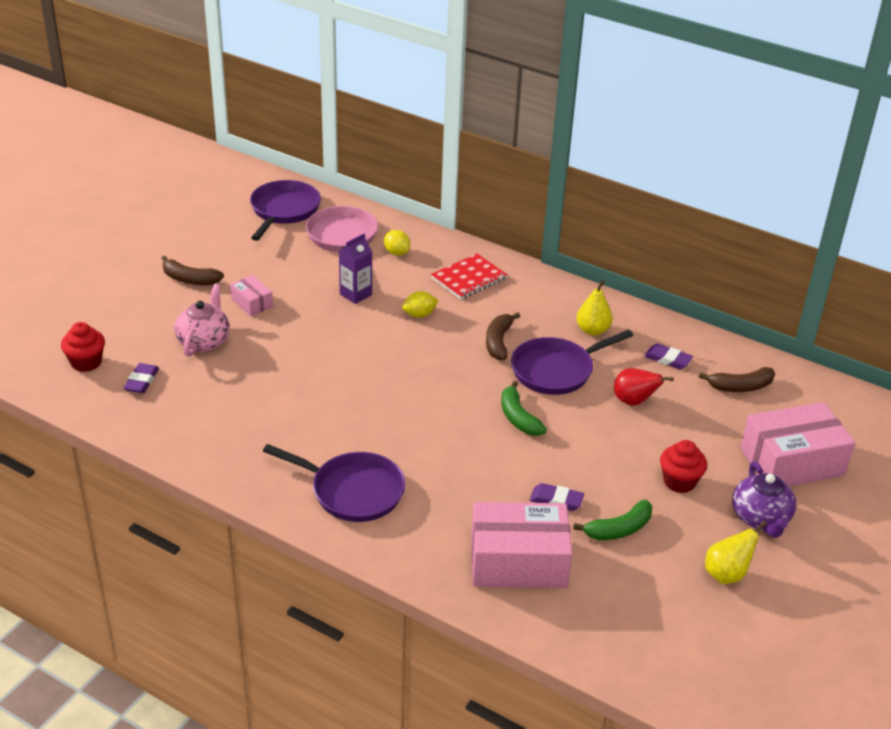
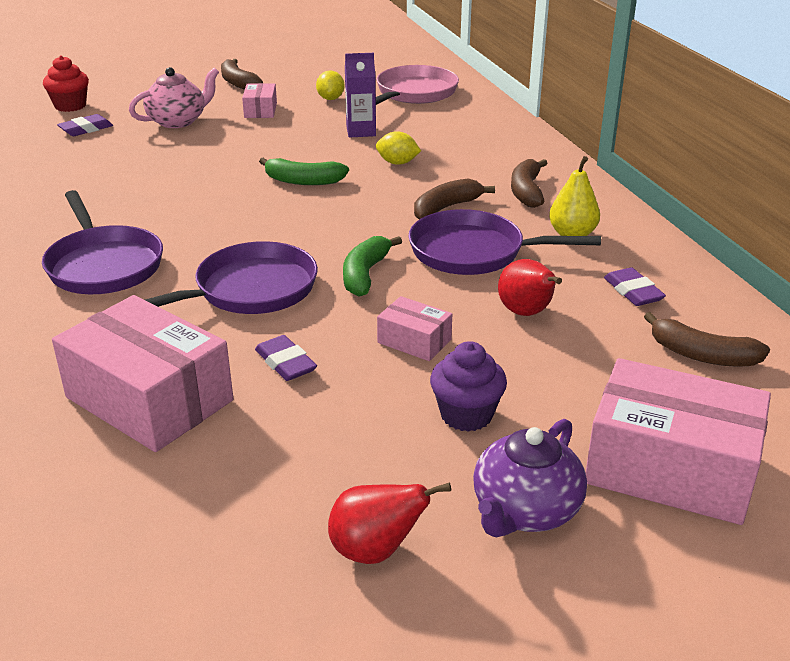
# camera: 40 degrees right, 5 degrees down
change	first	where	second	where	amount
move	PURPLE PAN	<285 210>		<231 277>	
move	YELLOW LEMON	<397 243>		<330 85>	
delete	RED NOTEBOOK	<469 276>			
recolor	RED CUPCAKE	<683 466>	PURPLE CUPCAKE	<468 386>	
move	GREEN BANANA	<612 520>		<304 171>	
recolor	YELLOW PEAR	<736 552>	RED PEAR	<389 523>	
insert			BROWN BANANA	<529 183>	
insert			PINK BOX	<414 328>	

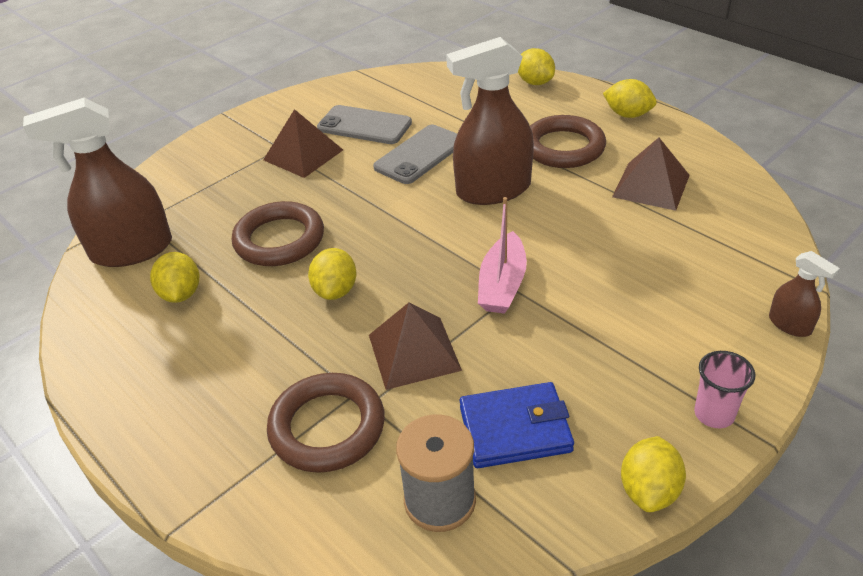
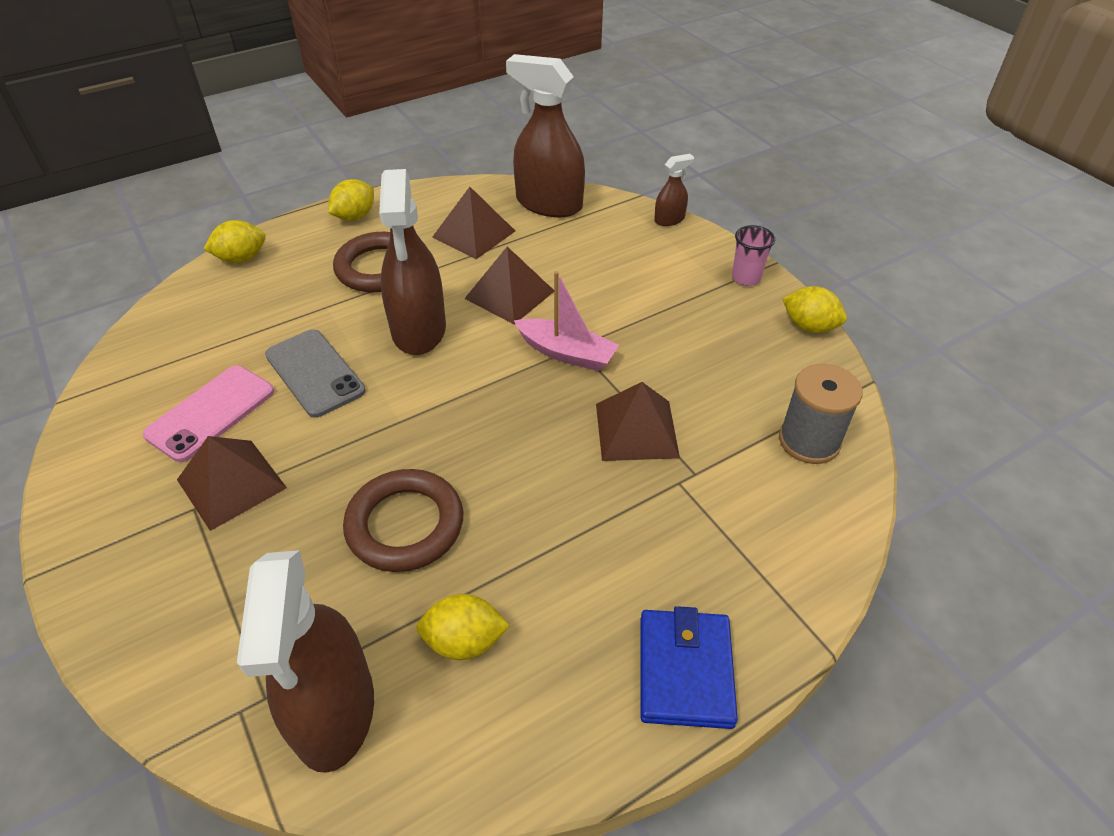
# camera: 80 degrees left, 5 degrees up
change	first	where	second	where	amount
recolor	GREY PHONE	<364 124>	PINK PHONE	<208 413>	
delete	YELLOW LEMON	<332 274>			
delete	BROWN RING	<326 423>			
move	BLUE WALLET	<517 425>		<689 667>	
insert			BROWN SPRAY BOTTLE	<545 135>	
insert			BROWN PYRAMID	<509 286>	

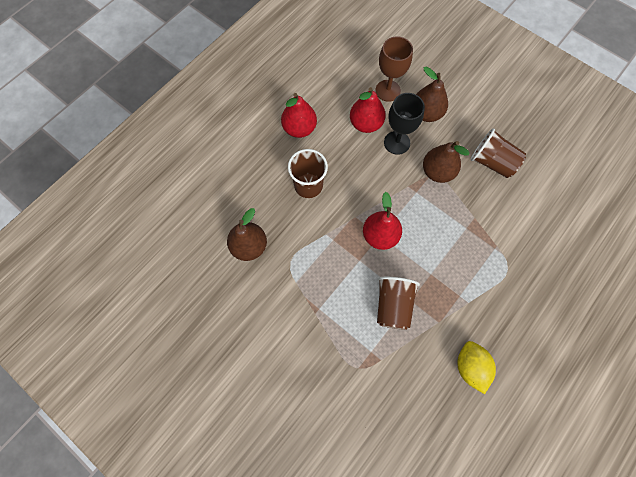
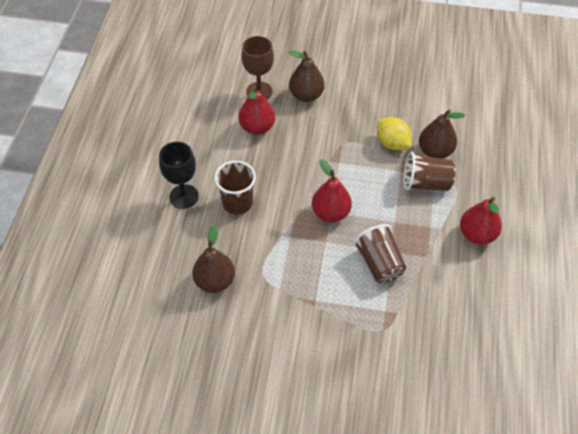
# camera: 30 degrees left, 15 degrees down
change	first	where	second	where	amount
move	RED PEAR	<299 115>		<481 221>	
move	BLACK GOBLET	<404 124>		<179 175>	
move	BROWN CUP	<498 153>		<429 171>	
move	BROWN PEAR	<446 162>		<442 134>	
move	YELLOW LEMON	<476 367>		<394 133>	

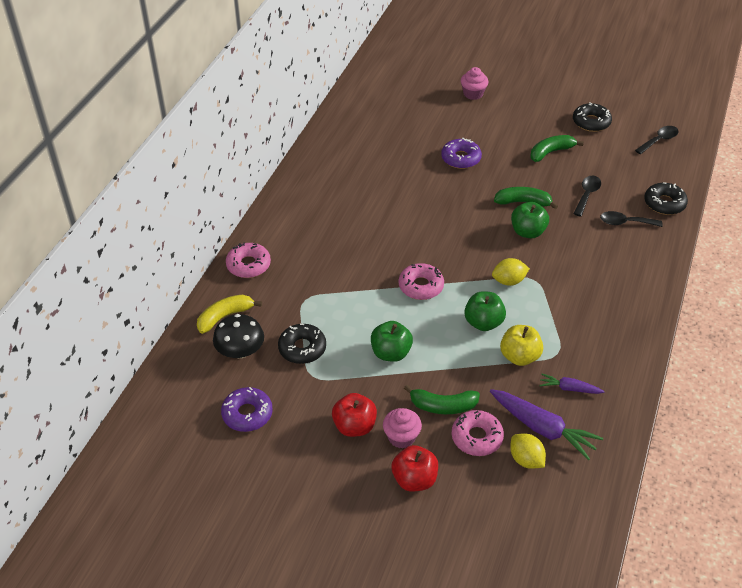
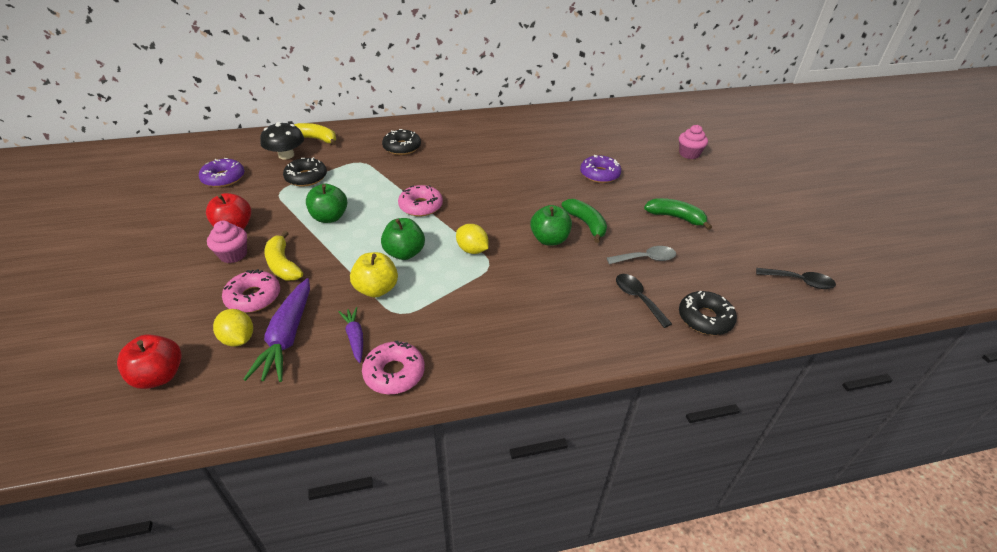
# camera: 55 degrees right, 5 degrees down
change	first	where	second	where	amount
move	BLACK DONUT	<592 117>		<401 142>	
recolor	BLACK SPOON	<587 196>	GREY SPOON	<641 255>	
move	PINK DONUT	<248 260>		<393 367>	
recolor	GREEN BANANA	<442 399>	YELLOW BANANA	<283 255>	
rotate	YELLOW LEMON	<528 451>		<233 328>	60 degrees counterclockwise
move	RED APPLE	<414 468>		<149 361>	

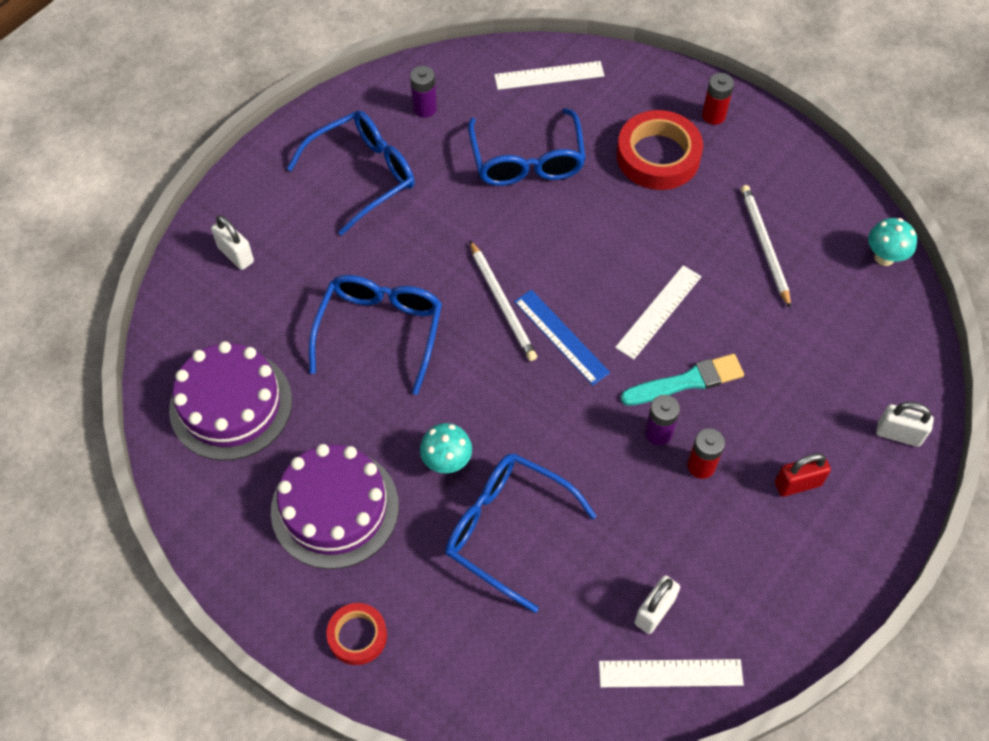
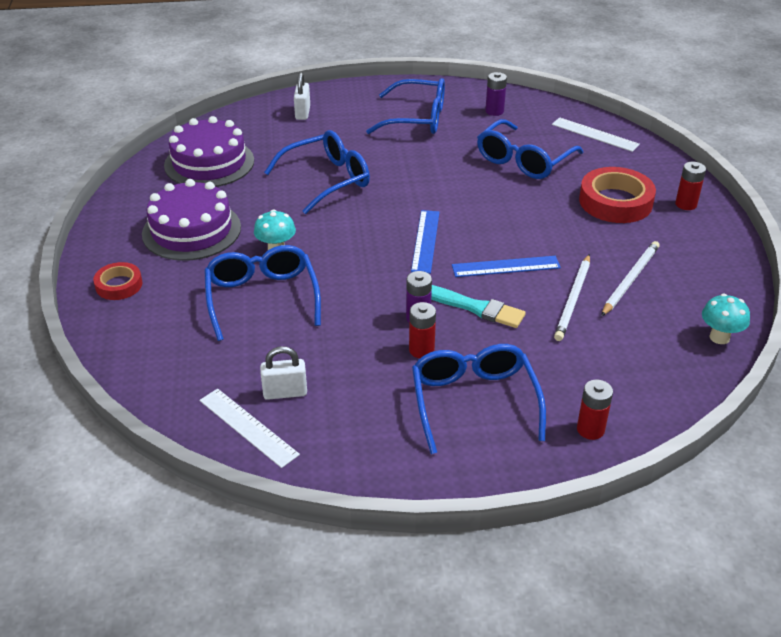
# camera: 45 degrees right, 20 degrees down
change	first	where	second	where	amount
move	WHITE PENCIL	<503 301>		<572 297>	
recolor	WHITE RULER	<658 312>	BLUE RULER	<506 266>	
replace	WHITE PADLOCK	<905 424>	RED BATTERY	<595 410>	
replace	RED PADLOCK	<803 475>	BLUE GLASSES	<479 399>	

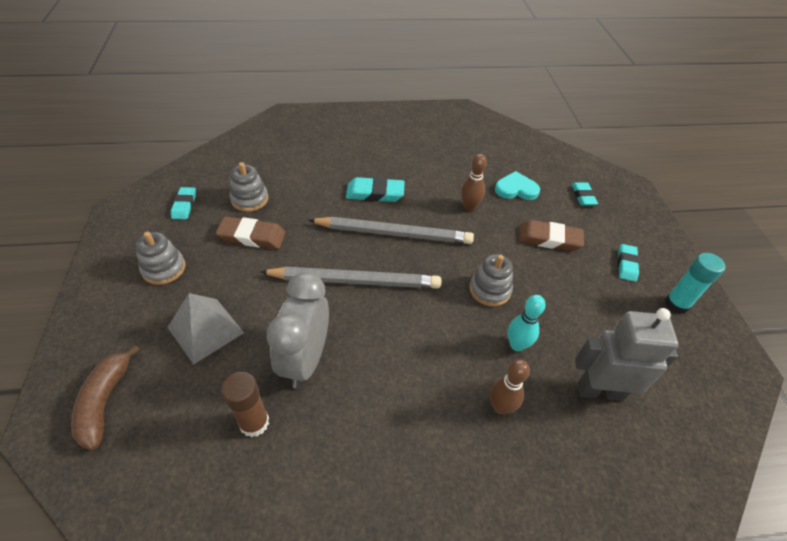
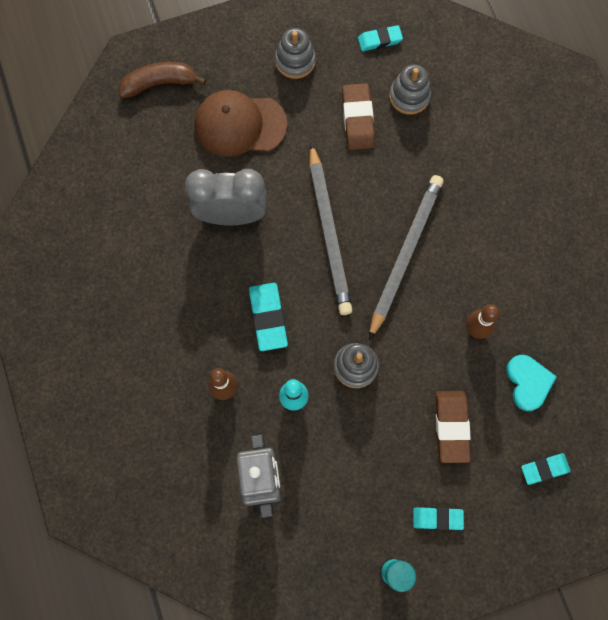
# camera: 80 degrees right, 25 degrees up
change	first	where	second	where	amount
move	TURQUOISE ERASER	<375 189>		<268 317>	
rotate	GREY PENCIL	<391 230>		<406 257>	150 degrees counterclockwise
replace	GREY PYRAMID	<205 328>	BROWN CAP	<241 123>	
delete	BROWN GLUE STICK	<245 404>			

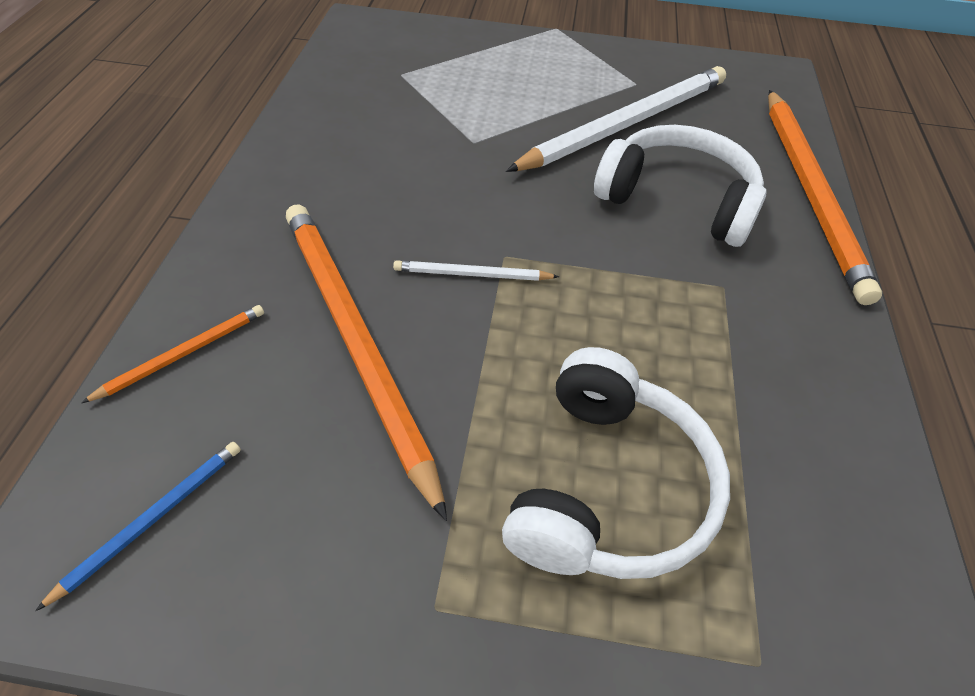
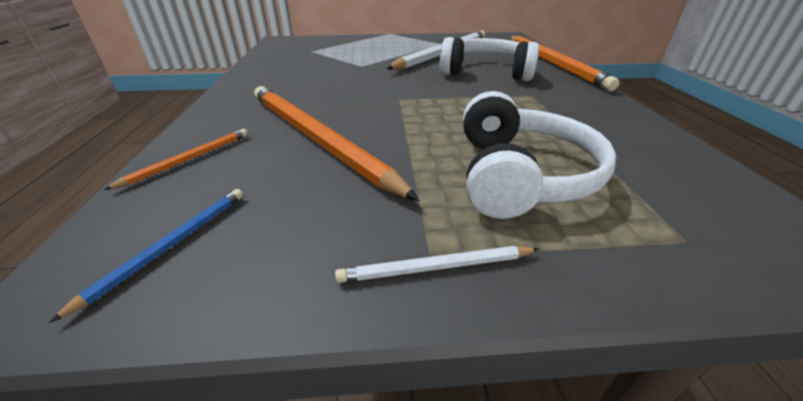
# camera: 10 degrees left, 15 degrees down
change	first	where	second	where	amount
move	WHITE PENCIL	<476 270>		<437 264>	

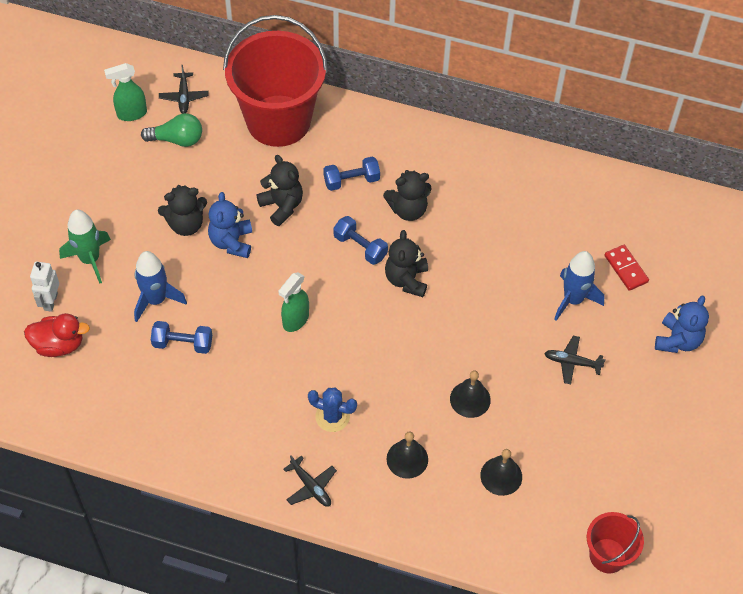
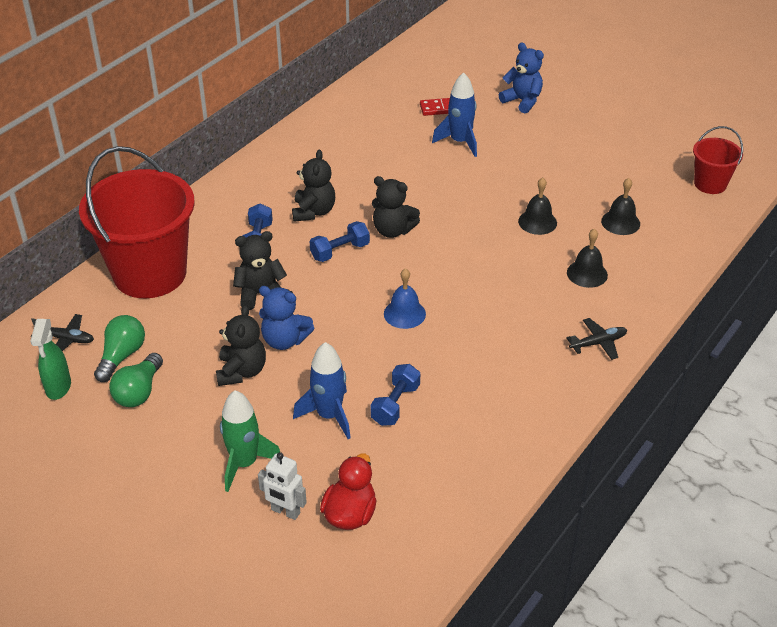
# camera: 70 degrees left, 15 degrees down
change	first	where	second	where	amount
replace	GREEN SPRAY BOTTLE	<293 302>	BLUE BELL	<405 298>	
delete	BLACK PLANE	<575 360>			
delete	BLUE CACTUS	<332 409>			
insert			GREEN LIGHT BULB	<136 380>	

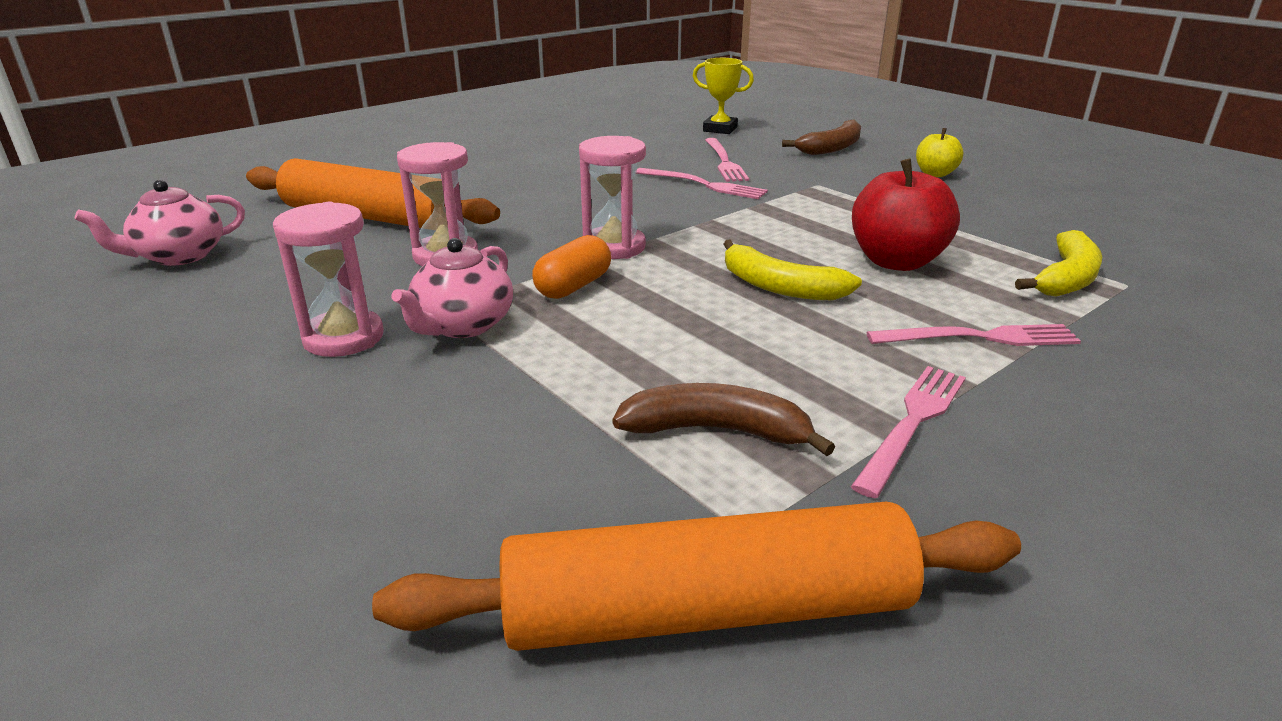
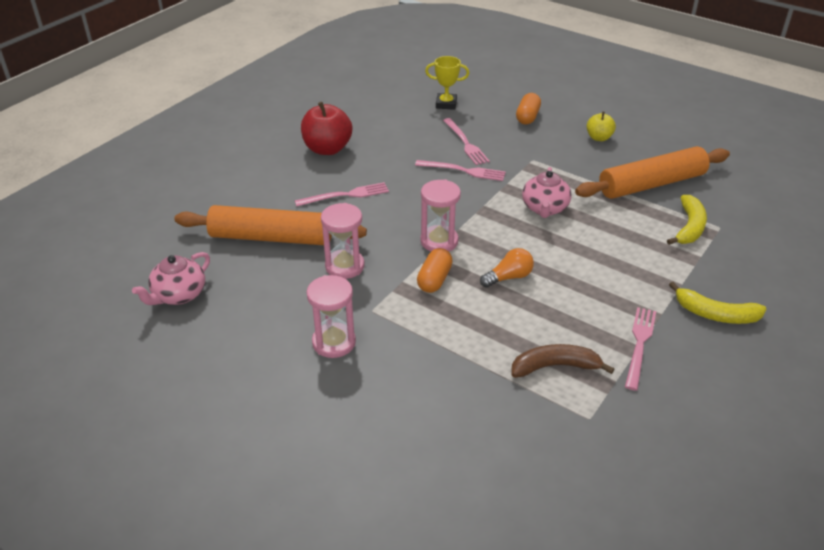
# camera: 15 degrees left, 10 degrees up
change	first	where	second	where	amount
replace	BROWN BANANA	<821 137>	ORANGE CAPSULE	<528 108>	
move	RED APPLE	<906 215>		<326 128>	
move	PINK TEAPOT	<452 288>		<547 192>	
move	YELLOW BANANA	<793 270>		<718 303>	
move	PINK FORK	<973 335>		<342 194>	
move	ORANGE ROLLING PIN	<696 576>		<652 172>	
insert			ORANGE LIGHT BULB	<507 268>	

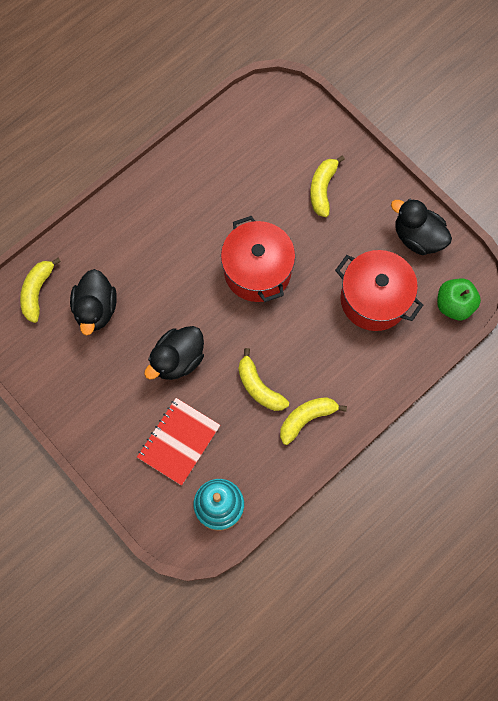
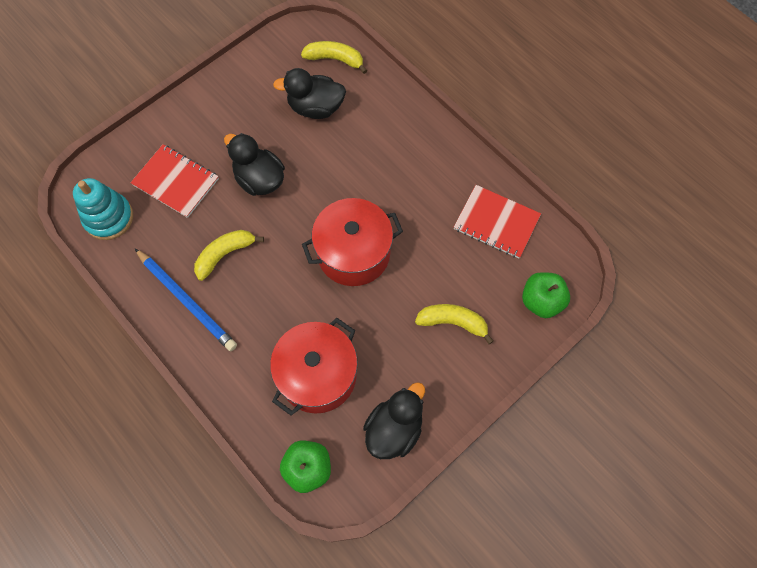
# camera: 90 degrees right, 5 degrees down
change	first	where	second	where	amount
replace	YELLOW BANANA	<313 421>	BLUE PENCIL	<186 300>	
insert			RED NOTEBOOK	<497 221>	
insert			GREEN APPLE	<546 295>	

